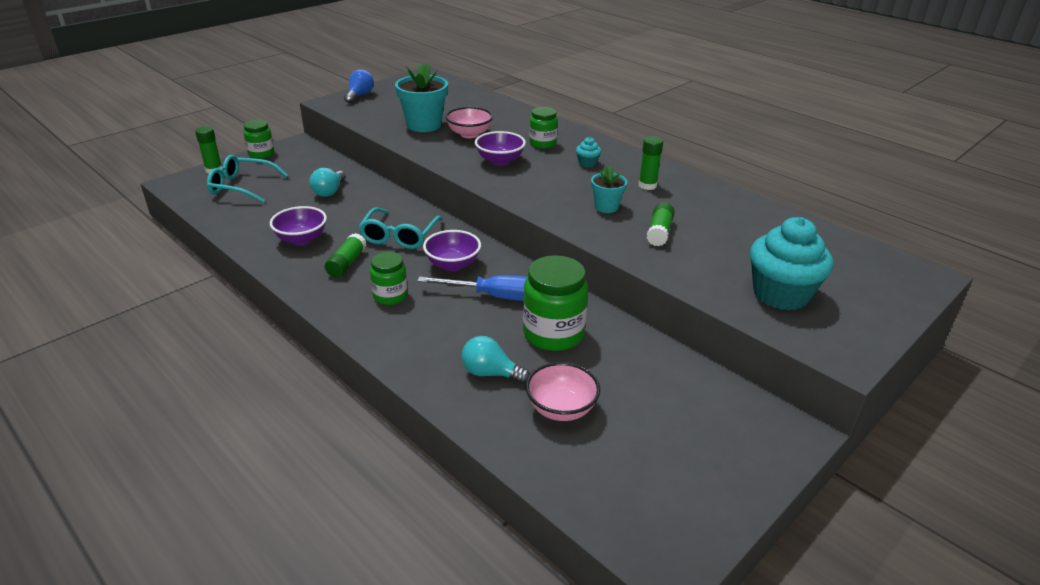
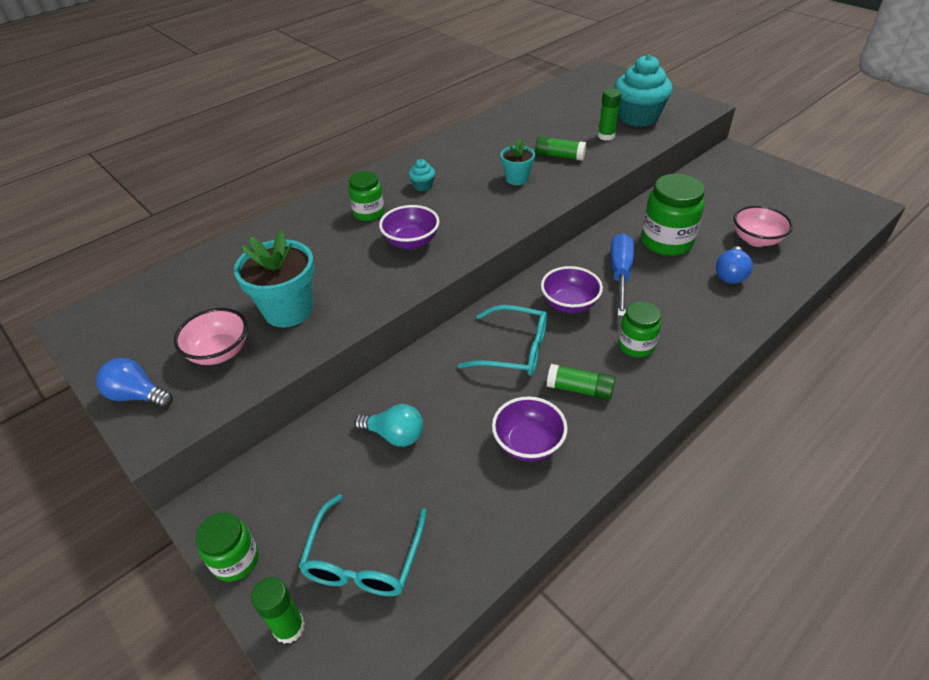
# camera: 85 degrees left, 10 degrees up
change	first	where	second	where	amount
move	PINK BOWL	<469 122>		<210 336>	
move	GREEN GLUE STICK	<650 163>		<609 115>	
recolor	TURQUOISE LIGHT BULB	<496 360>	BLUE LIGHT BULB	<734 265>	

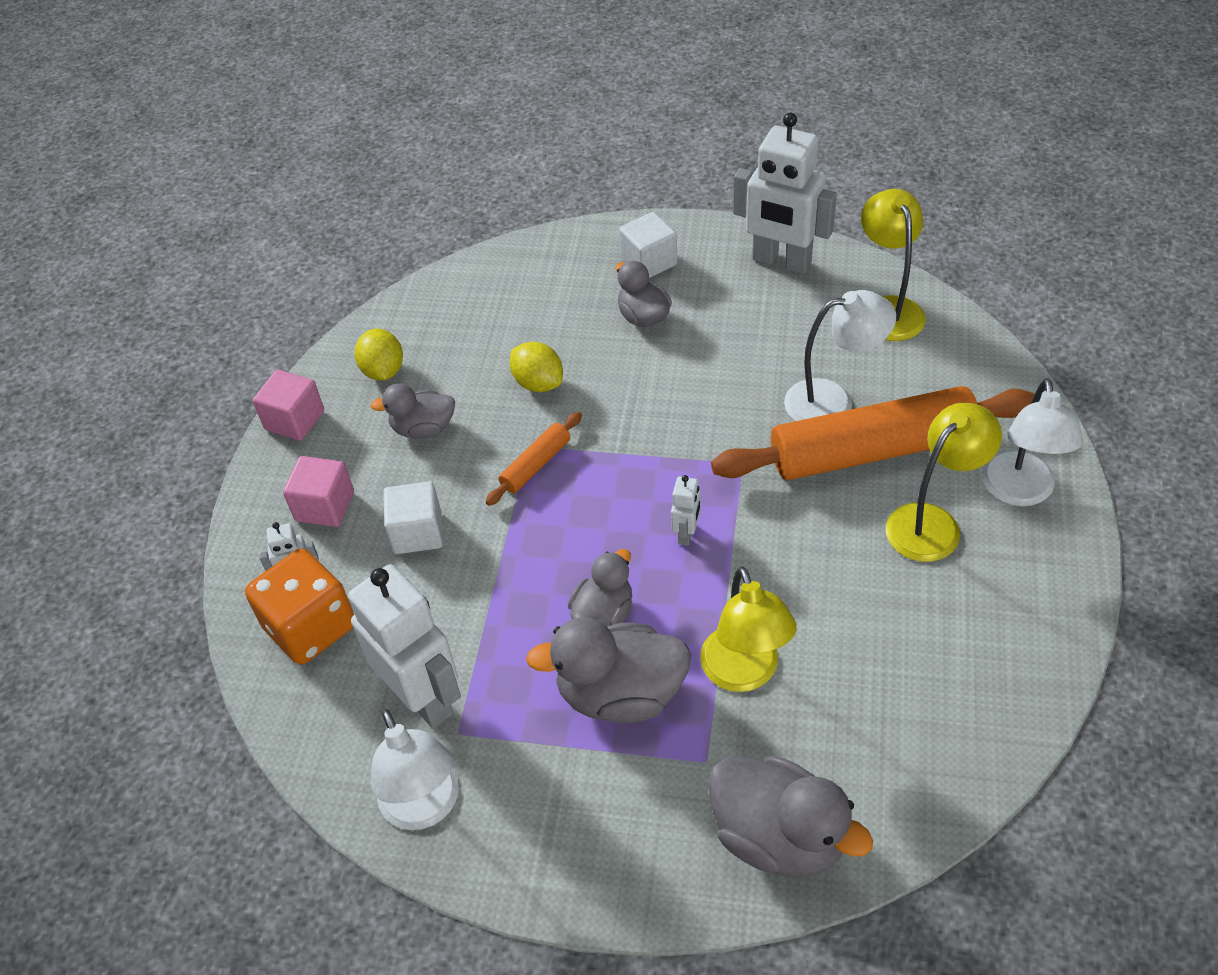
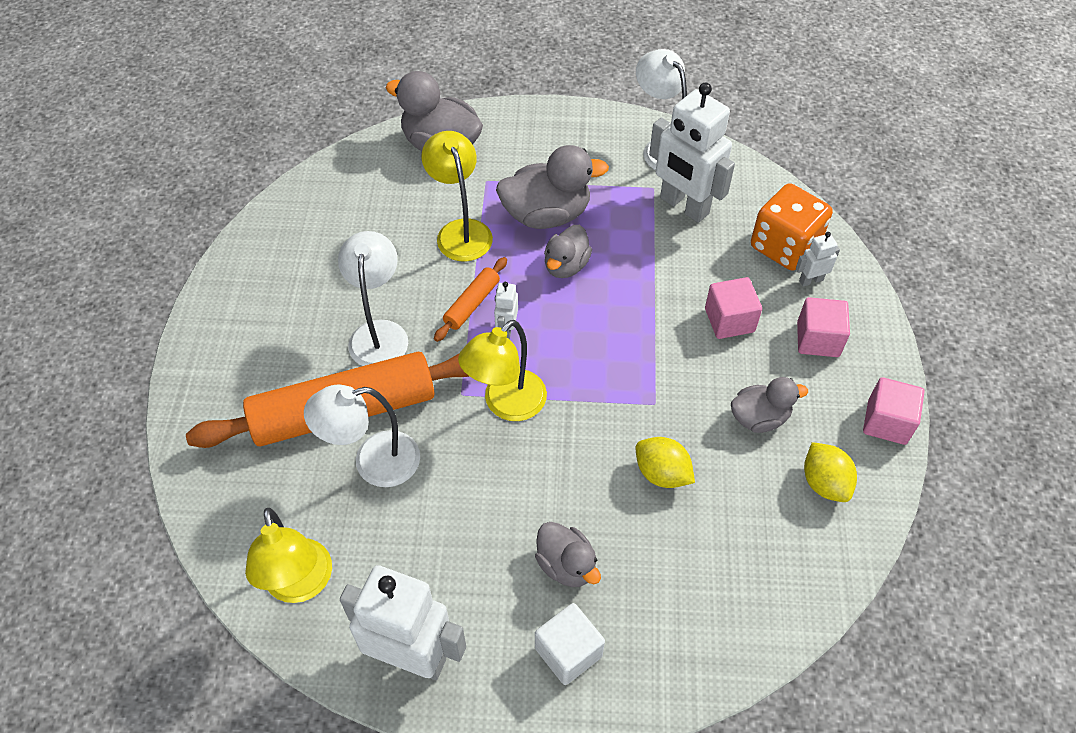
# camera: 170 degrees right, 5 degrees up
change	first	where	second	where	amount
move	WHITE LAMP	<1033 442>		<373 298>	
move	YELLOW LAMP	<944 482>		<502 370>	
move	ORANGE ROLLING PIN	<533 459>		<470 299>	
recolor	WHITE CUBE	<413 517>	PINK CUBE	<733 308>	

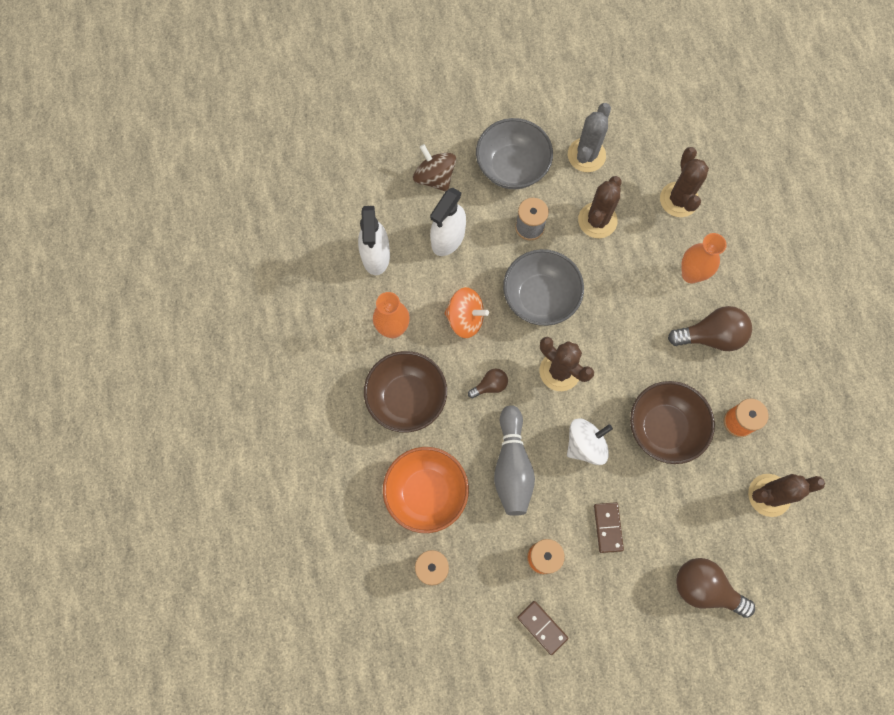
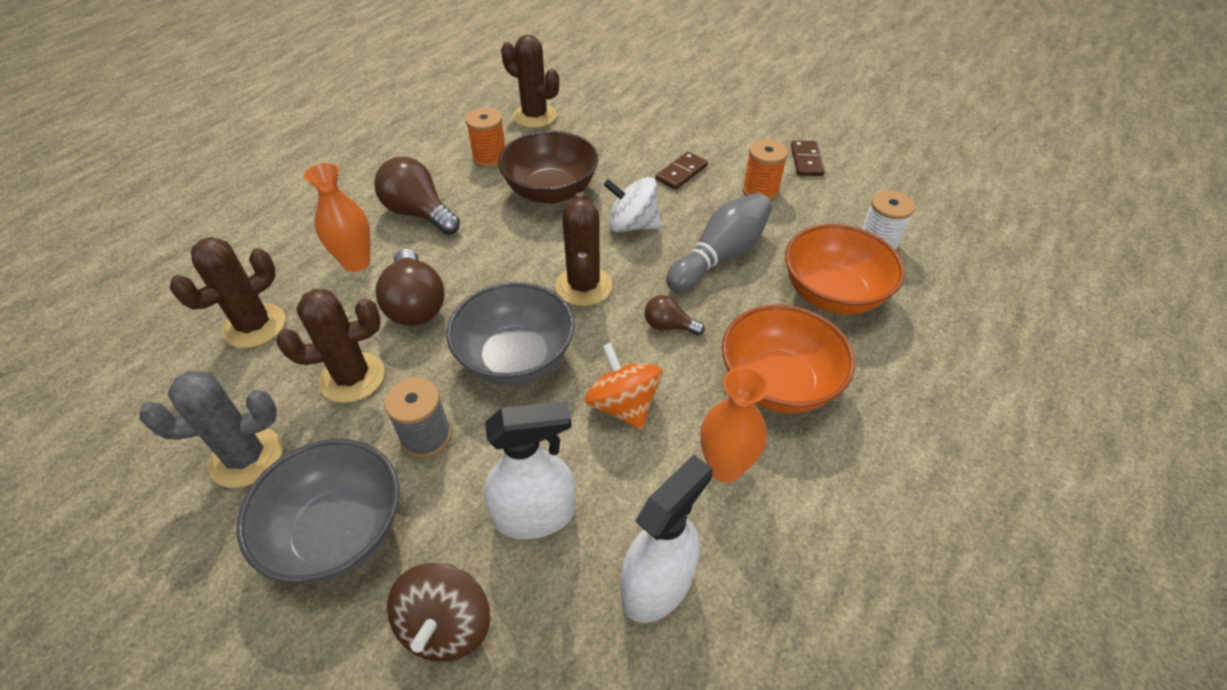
# camera: 135 degrees left, 25 degrees down
change	first	where	second	where	amount
recolor	BROWN BOWL	<405 392>	ORANGE BOWL	<788 359>	
move	BROWN LIGHT BULB	<715 588>		<410 287>	

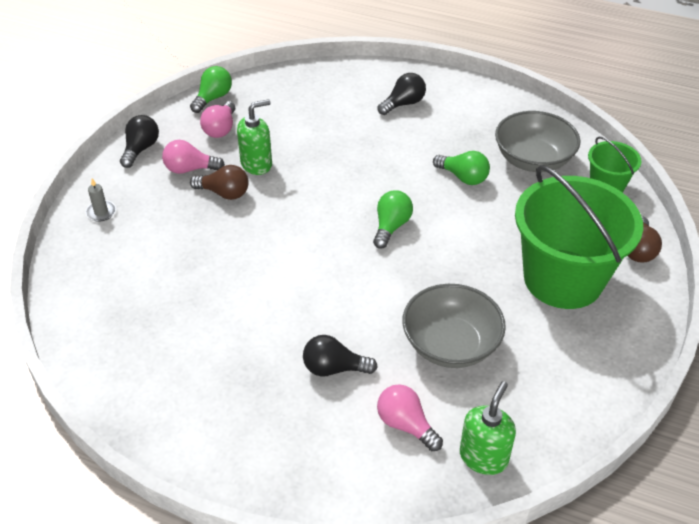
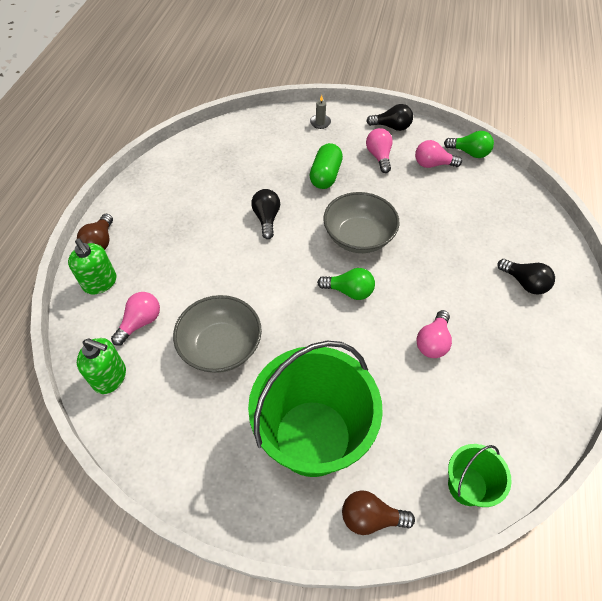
# camera: 80 degrees right, 10 degrees up
change	first	where	second	where	amount
move	GREEN SOAP DISPENSER	<254 137>		<92 266>	
move	GREY BOWL	<537 141>		<361 222>	
recolor	GREEN LIGHT BULB	<461 168>	PINK LIGHT BULB	<434 334>	
move	BROWN LIGHT BULB	<219 182>		<95 232>	
move	BLACK LIGHT BULB	<340 355>		<265 214>	
insert			GREEN CAPSULE	<326 166>	

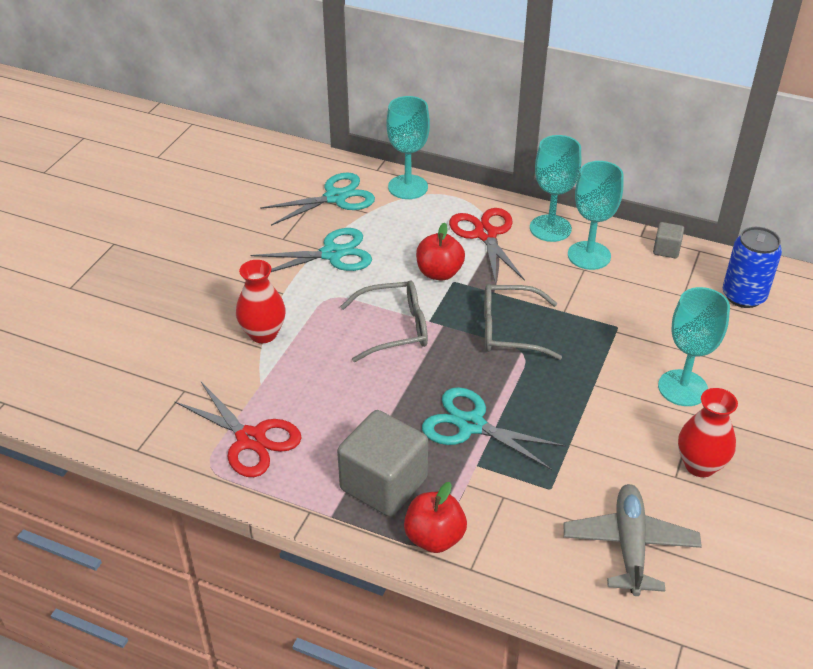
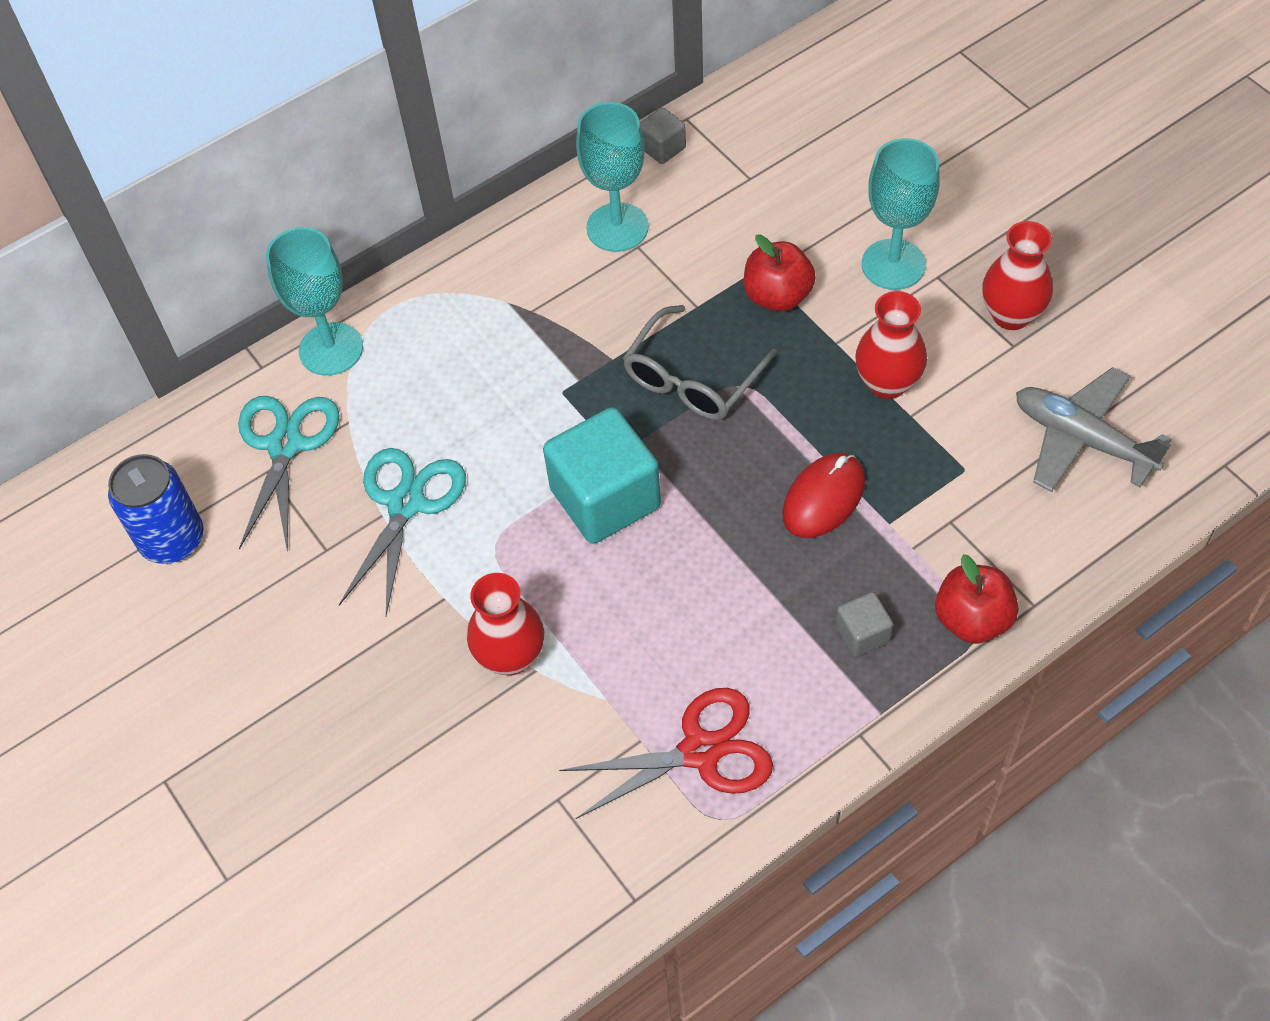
# camera: 55 degrees left, 15 degrees up
change	first	where	second	where	amount
delete	TURQUOISE GOBLET	<555 188>			
delete	RED SCISSORS	<487 246>			
move	RED APPLE	<440 251>		<780 273>	
move	BLUE CAN	<752 267>		<156 509>	
replace	GREY GLASSES	<384 321>	TURQUOISE CUBE	<602 475>	
replace	TURQUOISE SCISSORS	<494 428>	RED MOUSE	<823 495>	
resize	GREY CUBE	<382 463>		<864 624>	x0.47
insert			RED VASE	<891 345>	

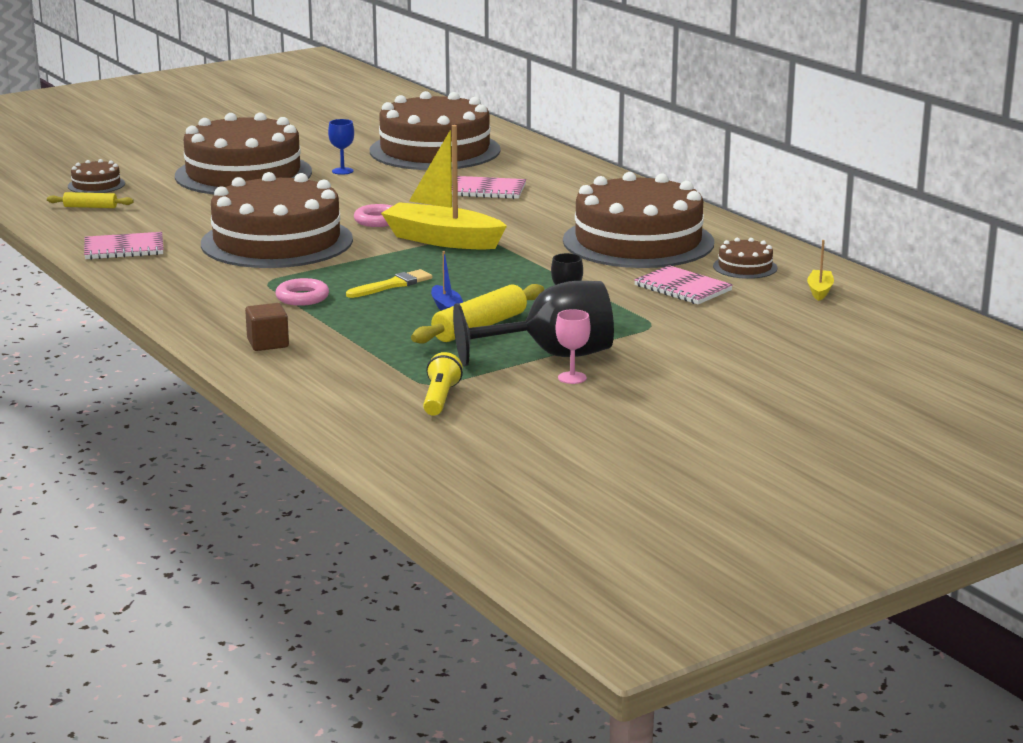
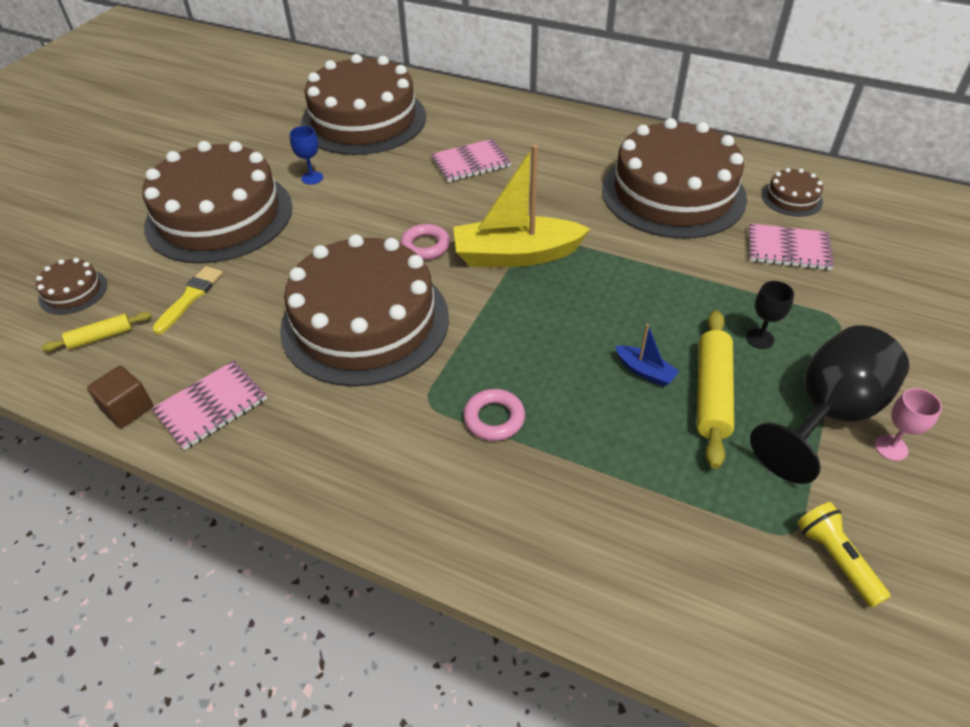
# camera: 30 degrees left, 25 degrees up
change	first	where	second	where	amount
delete	YELLOW BOAT	<820 270>			
move	YELLOW BRUSH	<389 283>		<187 300>	
move	BROWN CUBE	<267 327>		<120 397>	

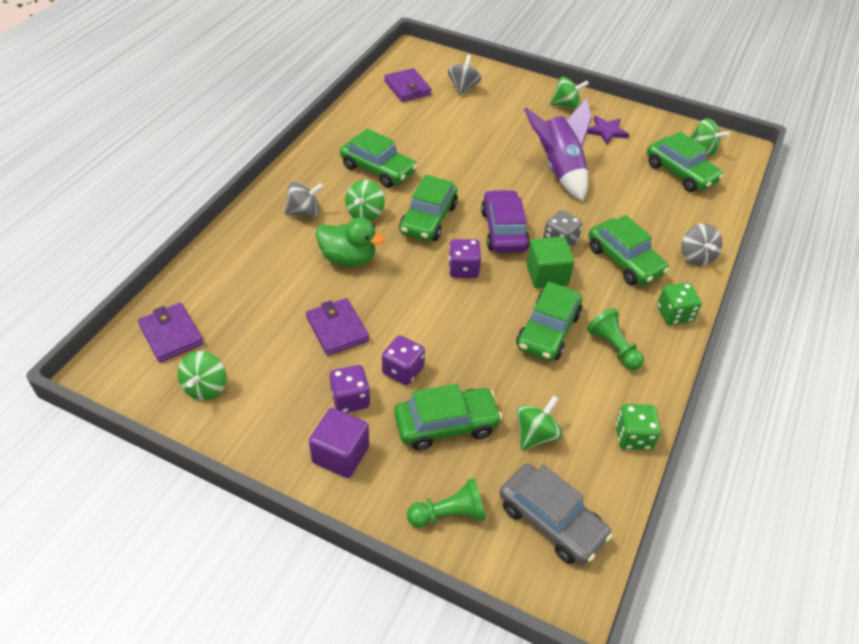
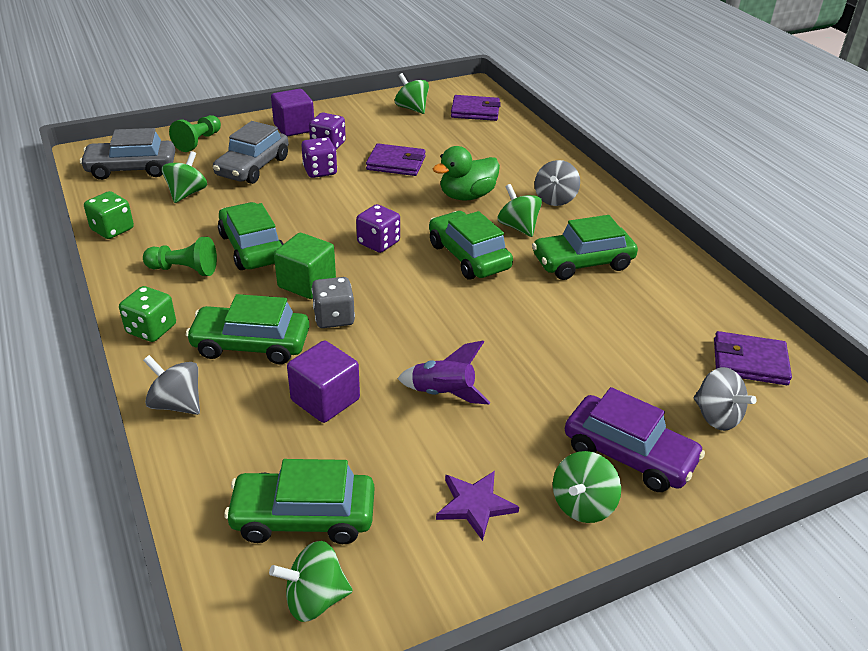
# camera: 130 degrees right, 10 degrees down
change	first	where	second	where	amount
resize	PURPLE ROCKET	<558 149>		<444 373>	x0.59
move	PURPLE CAR	<505 221>		<635 439>	
recolor	GREEN CAR	<448 417>	GREY CAR	<251 152>	
rotate	GREEN SPINNING TOP	<540 422>		<184 177>	150 degrees counterclockwise
insert			PURPLE CUBE	<323 382>	

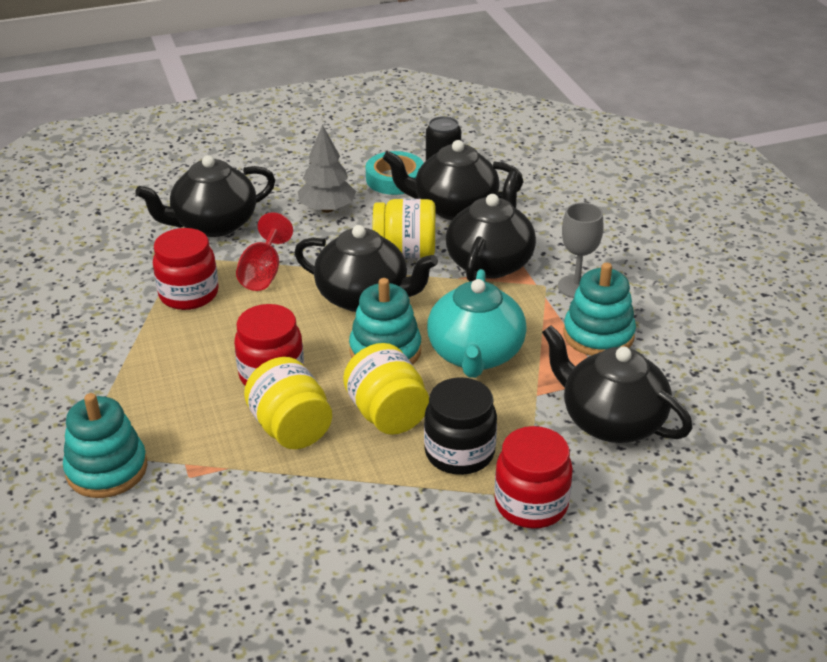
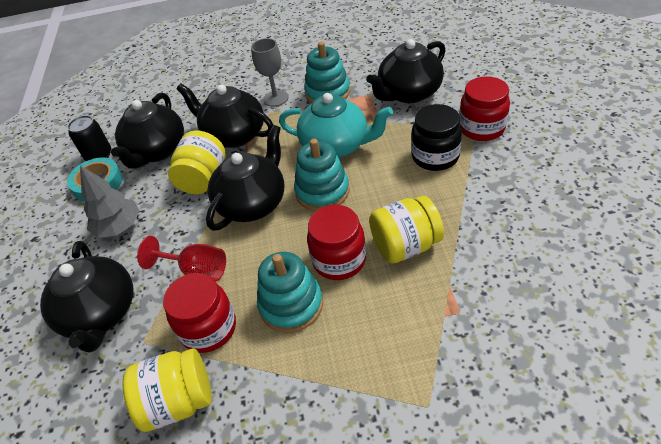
# camera: 75 degrees left, 10 degrees up
change	first	where	second	where	amount
move	YELLOW JAR	<386 389>		<167 390>	
move	TURQUOISE STACKING TOY	<105 445>		<290 292>	

